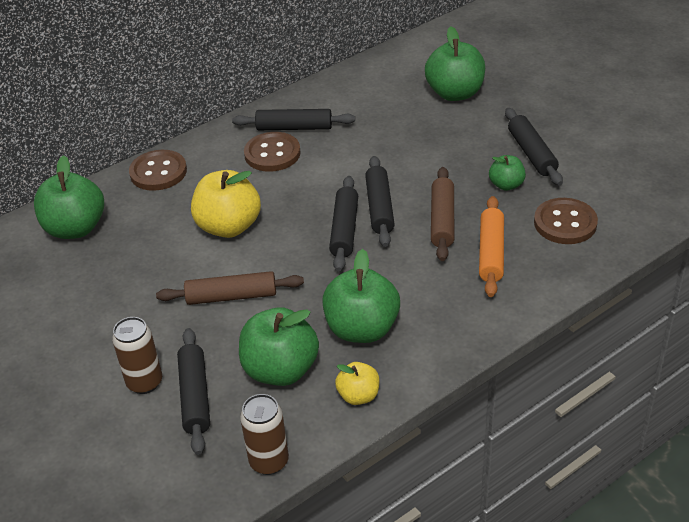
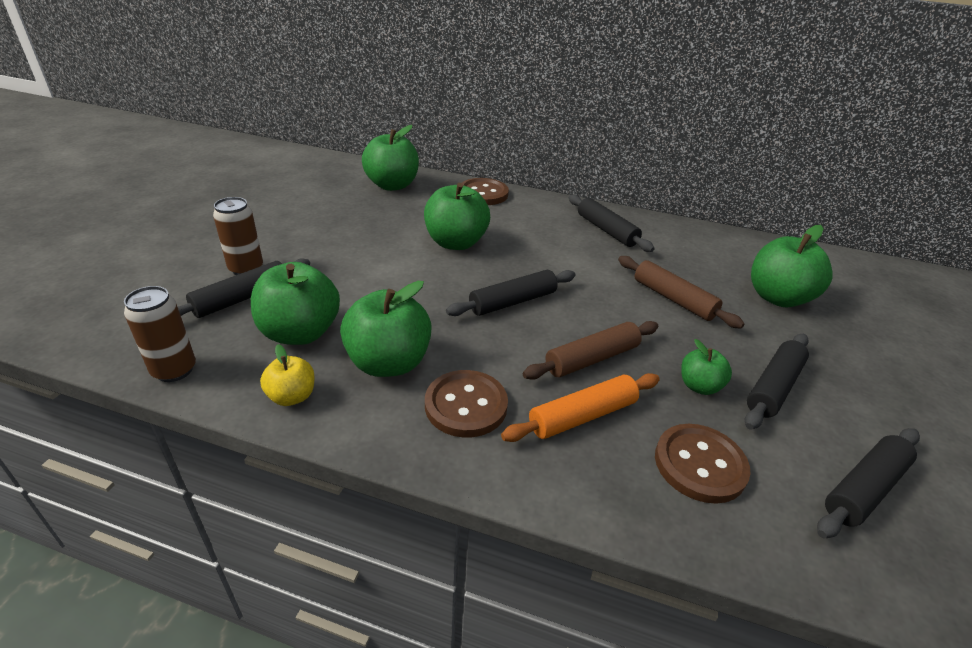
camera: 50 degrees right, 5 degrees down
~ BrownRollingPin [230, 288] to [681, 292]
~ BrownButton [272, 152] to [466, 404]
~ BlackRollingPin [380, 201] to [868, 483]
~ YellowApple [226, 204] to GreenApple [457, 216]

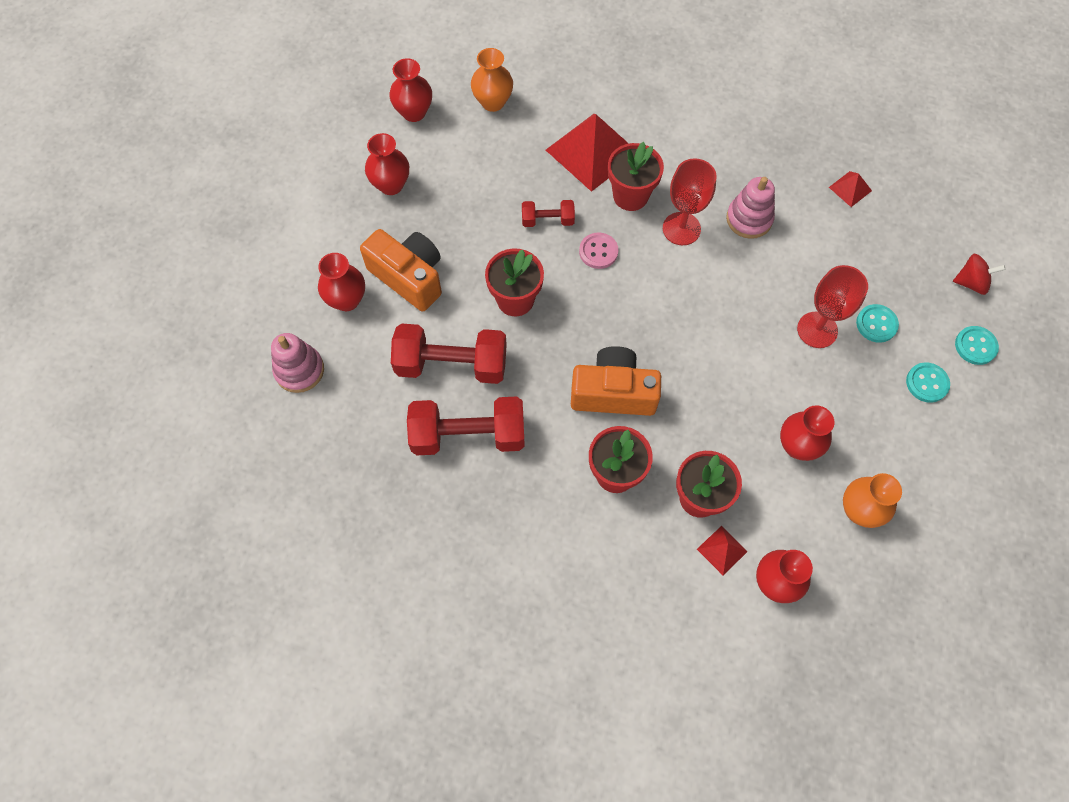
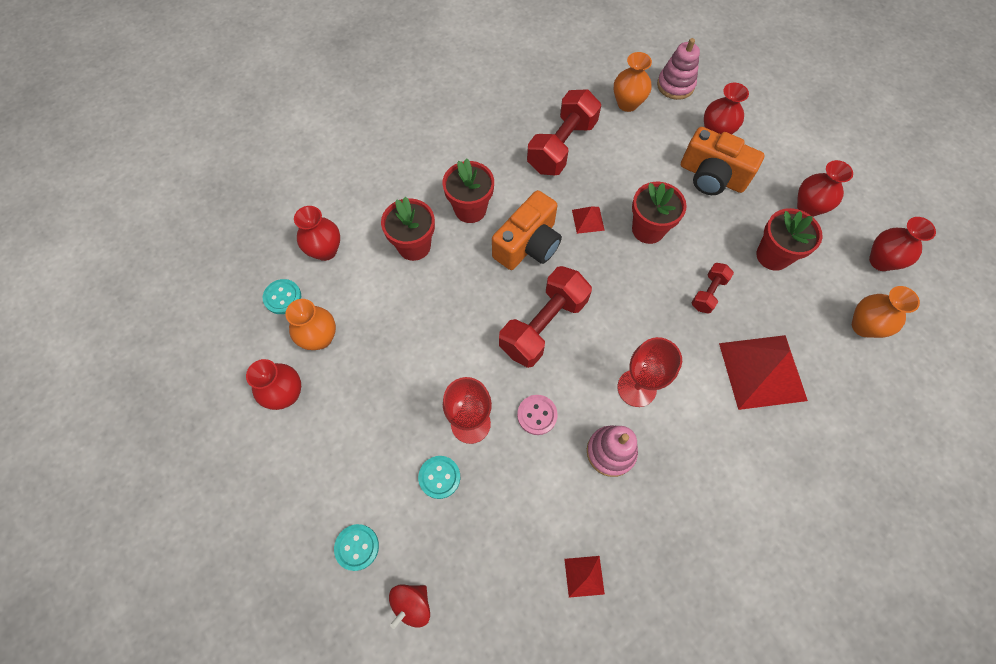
camera: 125 degrees right, 0 degrees up
+ OrangeVase [633, 82]
~ RedDumbbell [449, 353] to [545, 317]
~ PinkButton [599, 251] to [537, 415]
~ RedFlowerPot [636, 176] to [789, 239]
~ RedPyramid [722, 550] to [588, 220]
~ RedVase [807, 433] to [273, 384]
~ TurquoiseButton [928, 382] to [282, 296]
~ OrangeCamera [401, 270] = [722, 161] 45 degrees clockwise

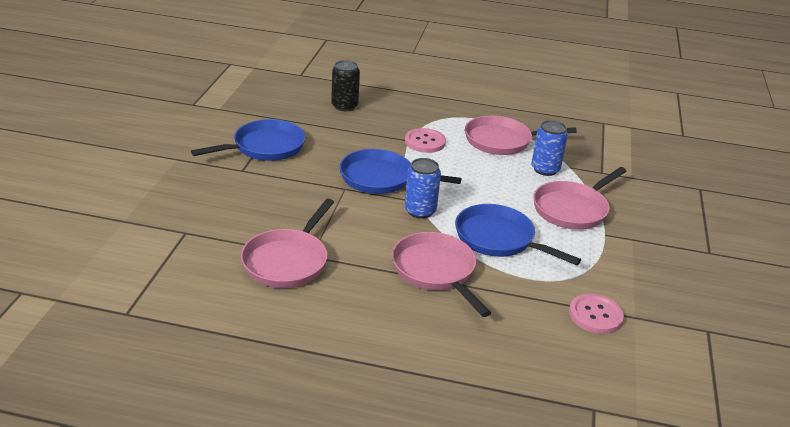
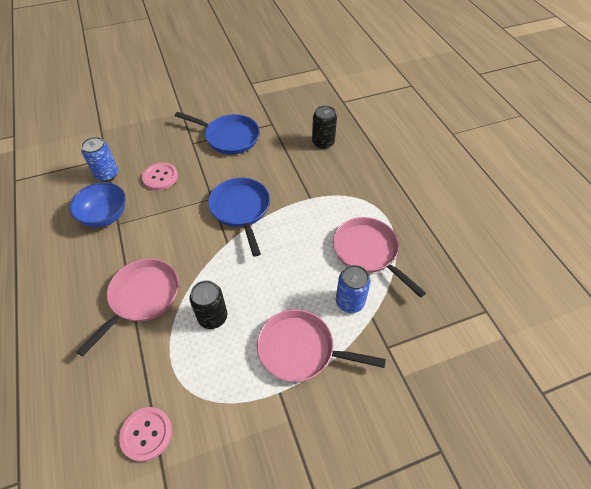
camera: 60 degrees right, 20 degrees up
~ PinkButton [425, 140] to [160, 176]
~ BlueCan [423, 188] to [99, 159]
~ PinkPan [287, 243] to BlueBowl [97, 204]
~ BluePan [518, 234] to BlackCan [208, 304]

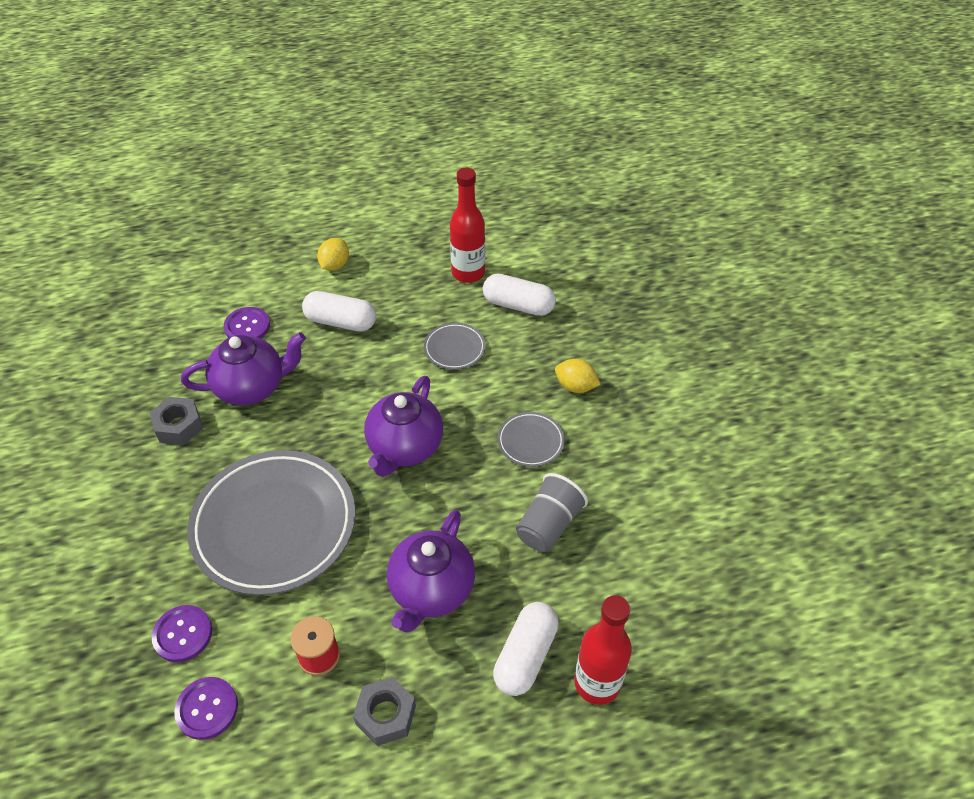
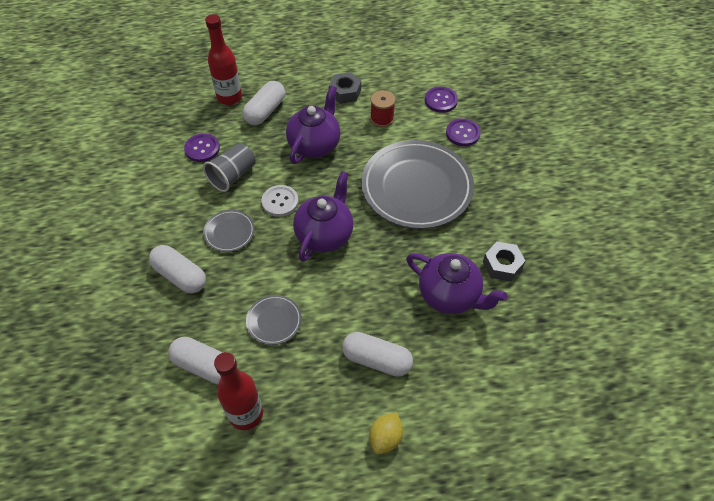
camera: 175 degrees left, 5 degrees up
+ WhiteButton [280, 201]
~ PurpleButton [247, 323] to [202, 147]
~ YellowLemon [578, 376] to WhiteCapsule [177, 269]
~ PurpleTeapot [243, 368] = [456, 283] 135 degrees counterclockwise

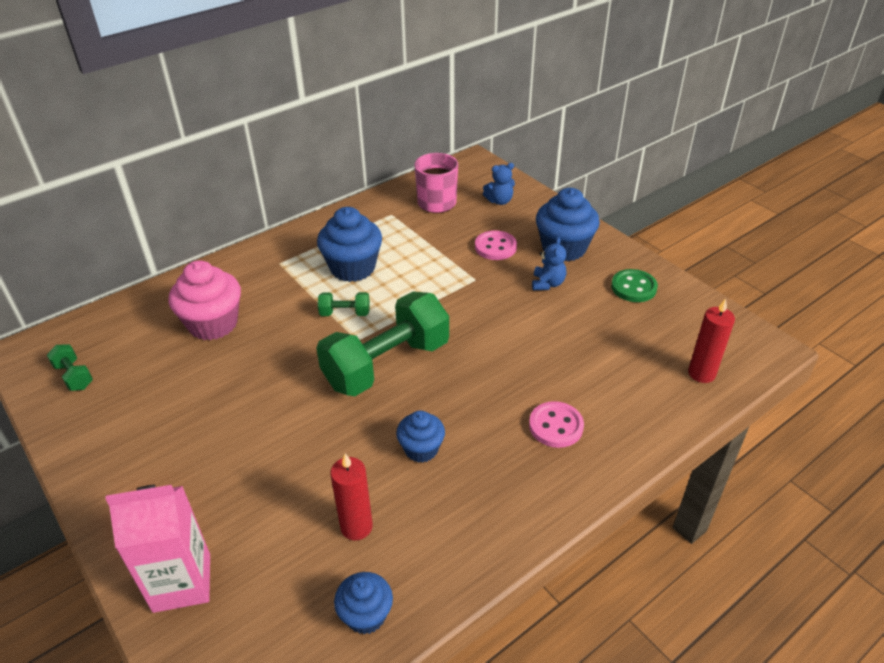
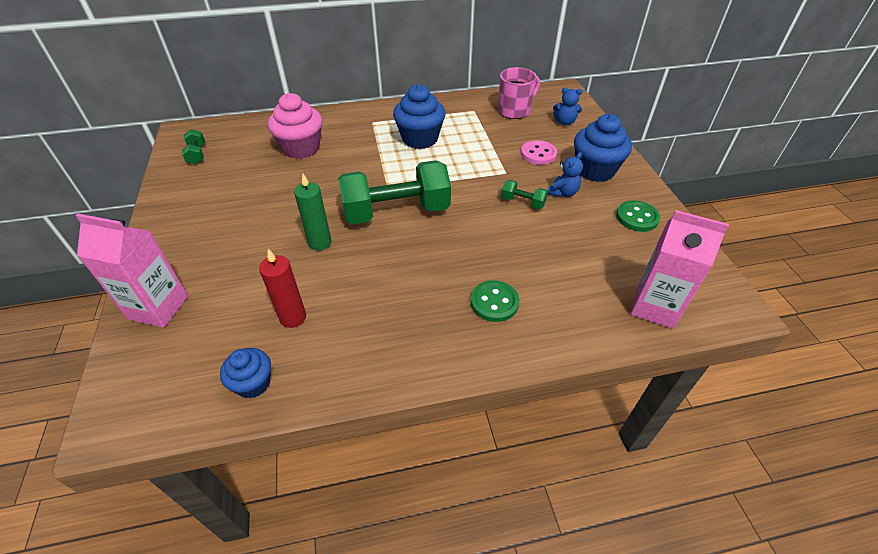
camera: 25 degrees right, 5 degrees up
- BlueCupcake [420, 437]
+ GreenCandle [313, 212]
~ GreenDumbbell [344, 304] to [524, 194]
~ RedCandle [711, 340] to PinkCarton [680, 269]
~ PinkButton [556, 424] to GreenButton [495, 301]

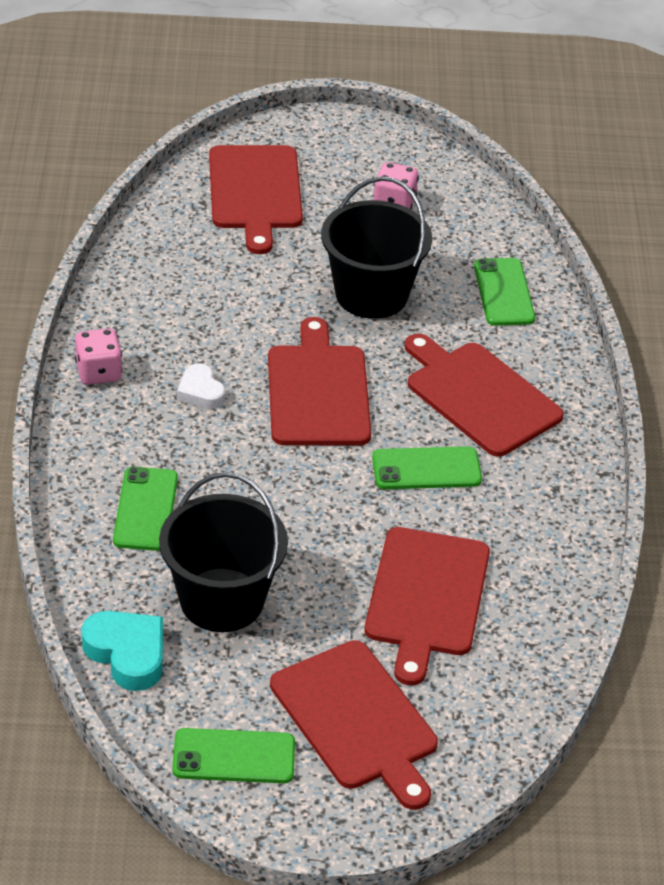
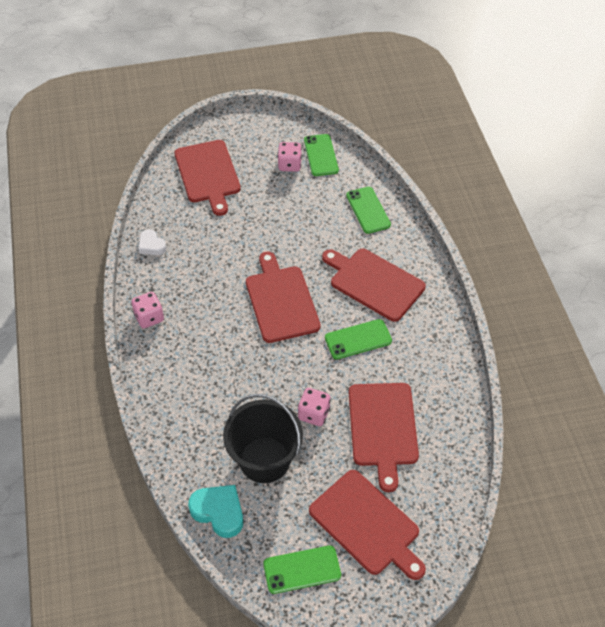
camera: 10 degrees left, 10 degrees up
- BlackBucket [376, 248]
+ PinkDice [314, 407]
~ GreenPhone [145, 509] to [321, 155]
~ WhiteHeart [201, 386] to [152, 242]

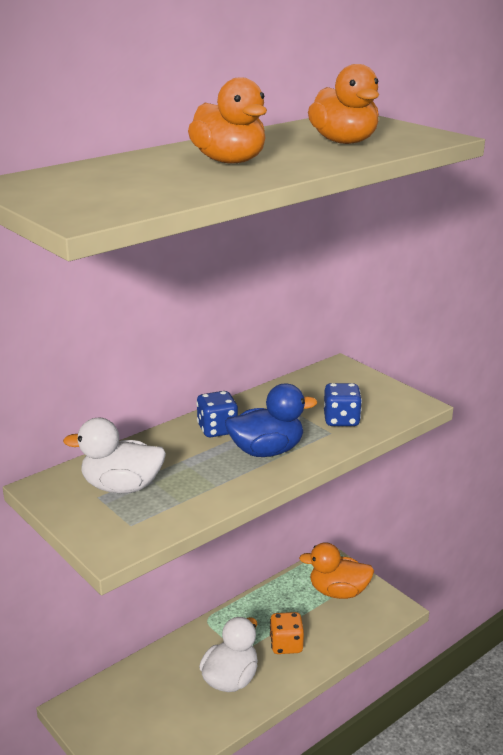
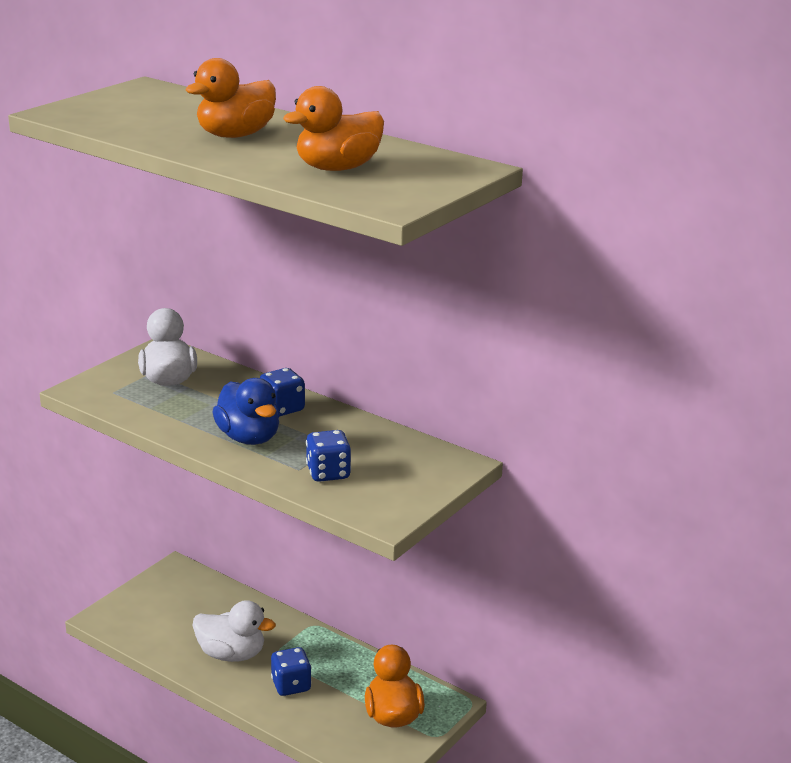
camera: 75 degrees right, 0 degrees up
~ OrangeDice [287, 633] to BlueDice [291, 671]

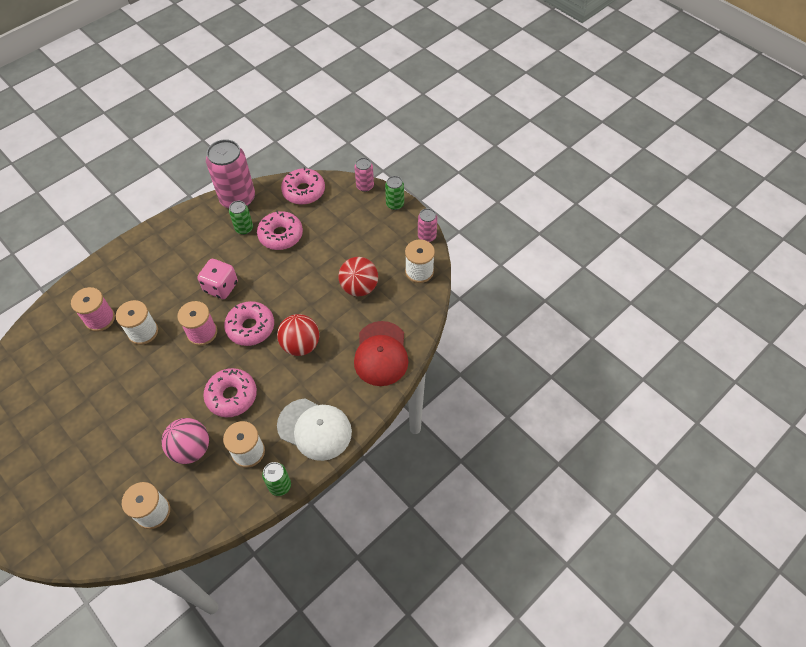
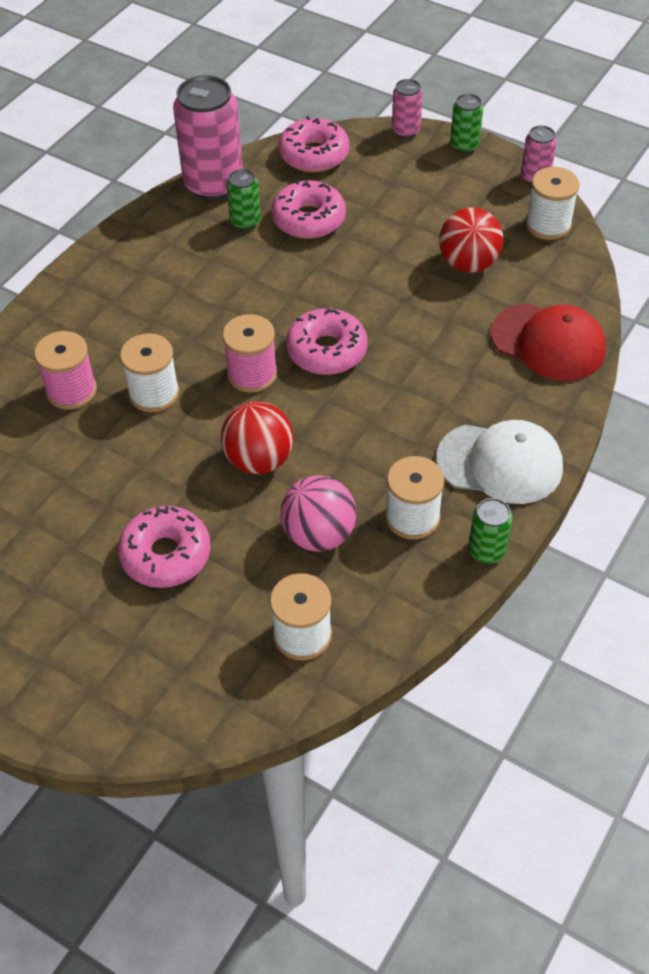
camera: 15 degrees left, 5 degrees down
- PinkDice [218, 279]
~ PinkDonut [230, 392] to [164, 547]
~ RedBall [298, 335] to [257, 437]
~ RedCap [381, 353] = [548, 342] 45 degrees counterclockwise

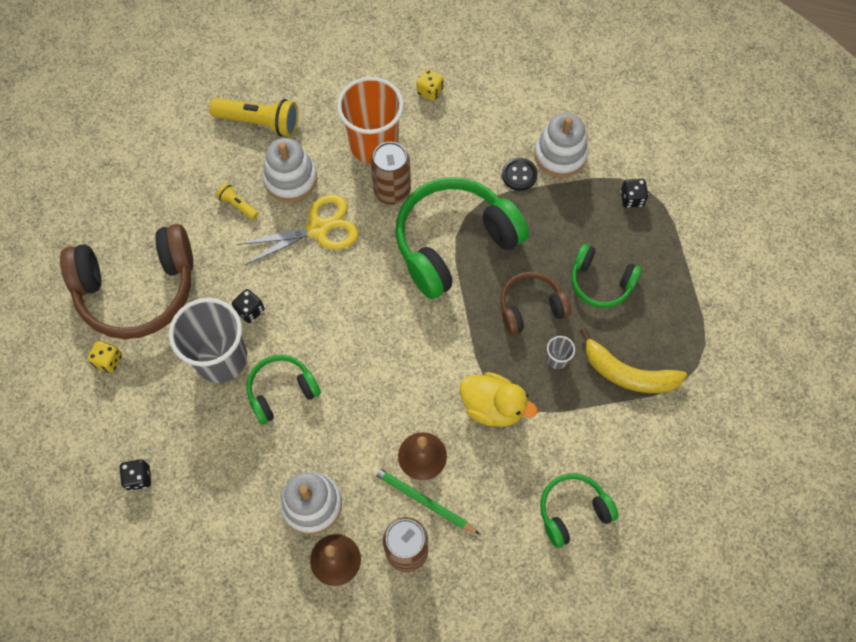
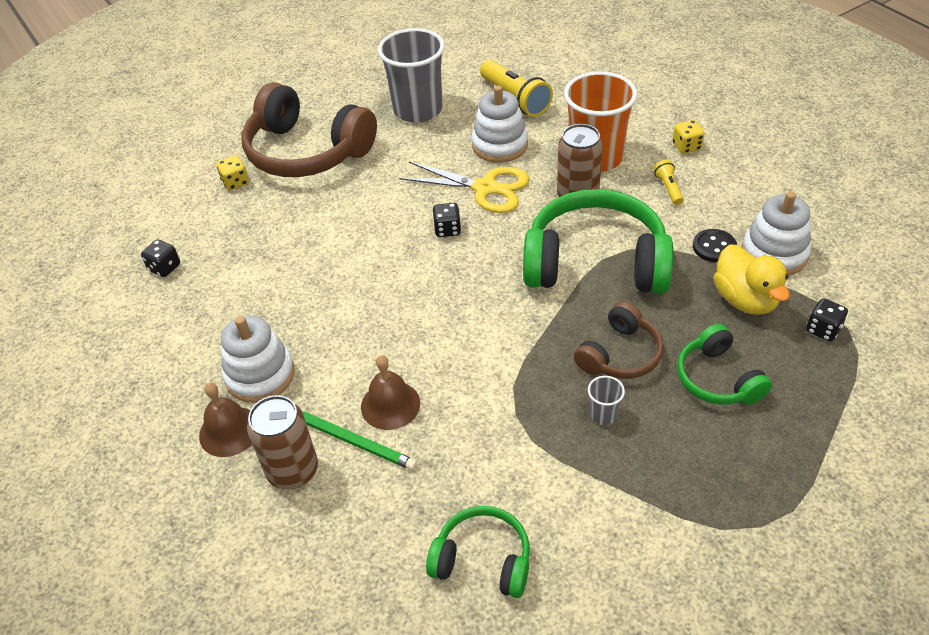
camera: 45 degrees right, 20 degrees down
- GreenHeadphones [284, 389]
- YellowBanana [633, 360]
~ GreyCup [208, 340] to [411, 75]
~ YellowFlashlight [237, 201] to [668, 182]
~ BlackDice [248, 306] to [447, 220]
~ YellowDuck [499, 399] to [751, 279]
~ GreenPencil [425, 500] = [359, 440] 135 degrees clockwise
~ BrownHeadphones [535, 303] = [619, 340] 105 degrees clockwise

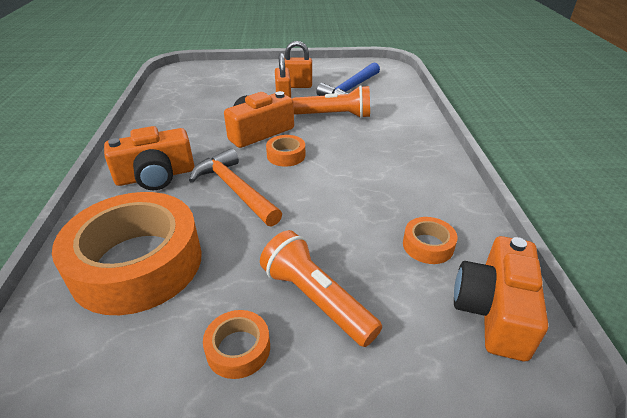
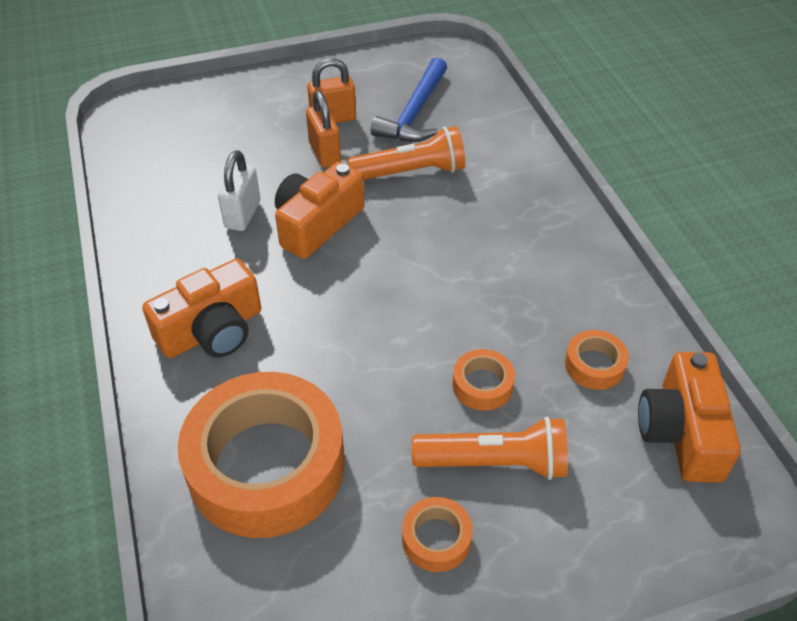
camera: 15 degrees left, 10 degrees up
- OrangeHammer [235, 187]
+ WhitePadlock [239, 190]
~ OrangeTape [285, 151] to [483, 380]
~ OrangeFlashlight [321, 288] = [490, 448] 150 degrees clockwise

